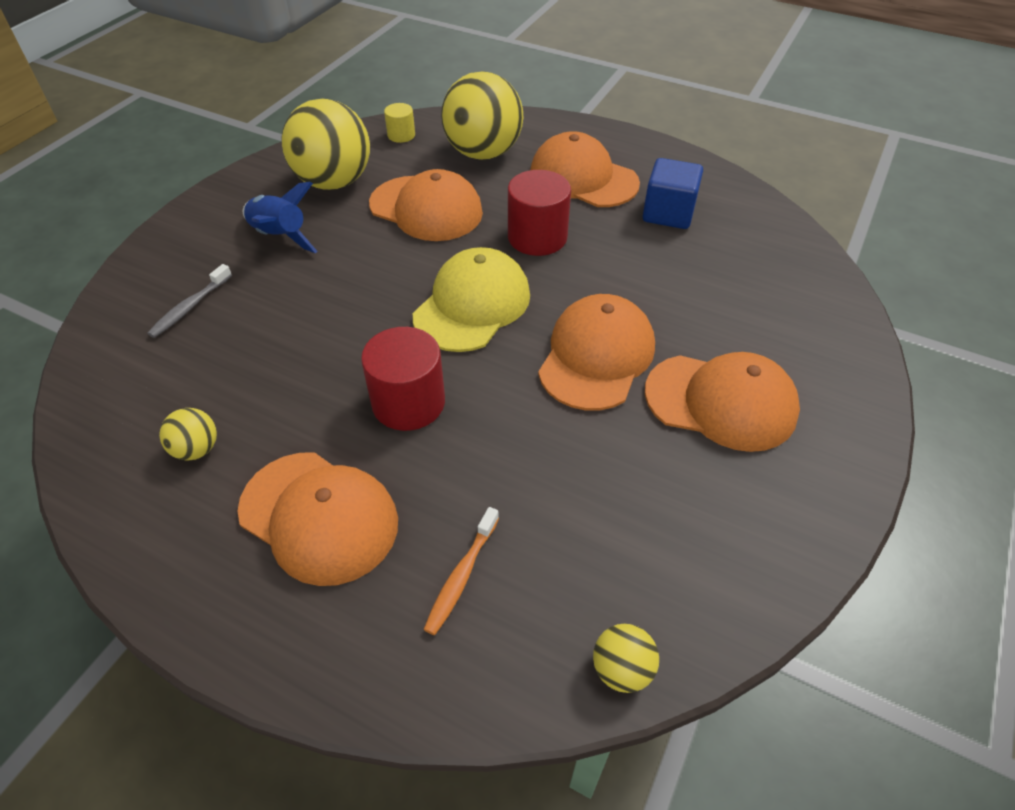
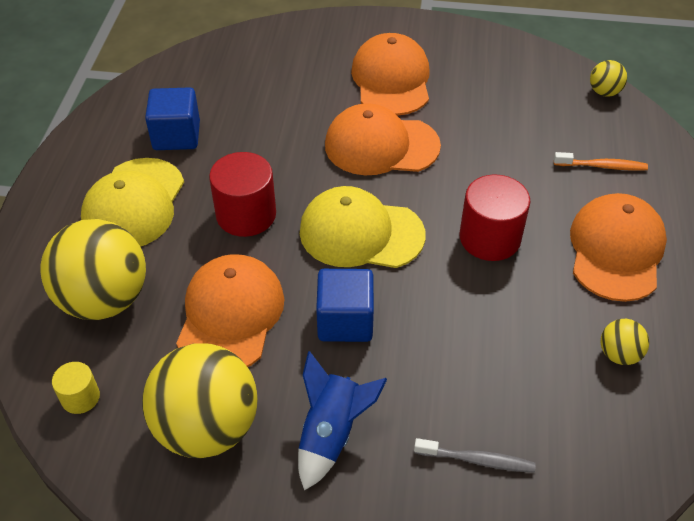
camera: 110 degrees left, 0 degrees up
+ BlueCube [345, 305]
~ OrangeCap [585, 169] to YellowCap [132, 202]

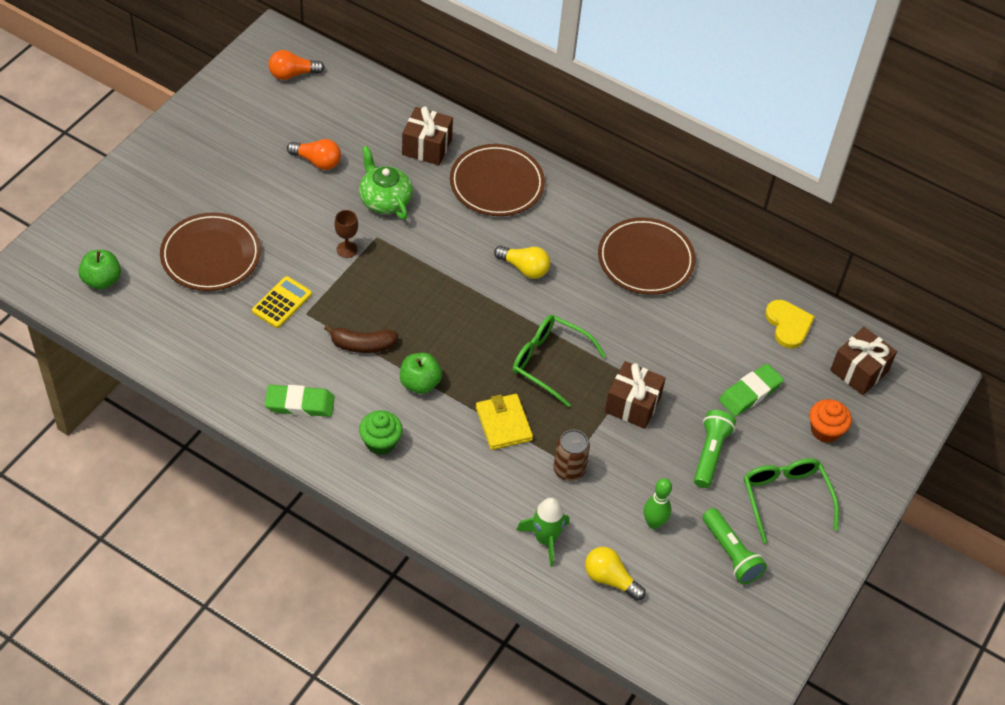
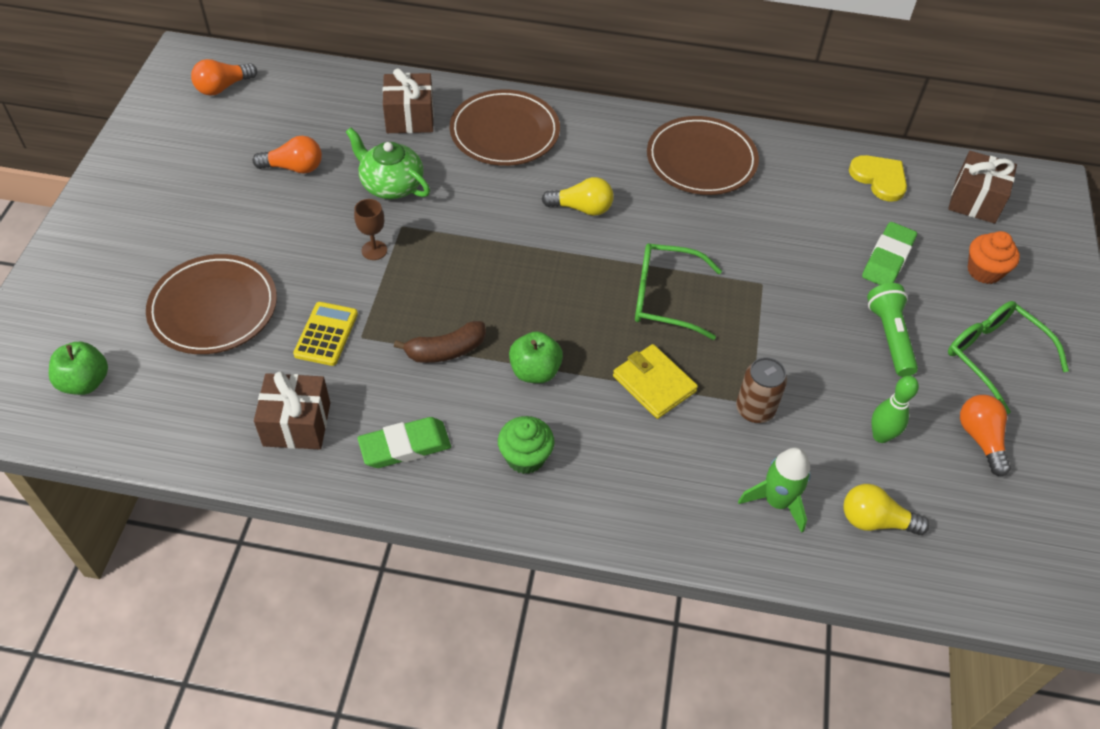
camera: 20 degrees left, 0 degrees up
~ BrownGift [635, 395] to [292, 410]
~ GreenFlashlight [735, 546] to OrangeLightBulb [985, 436]

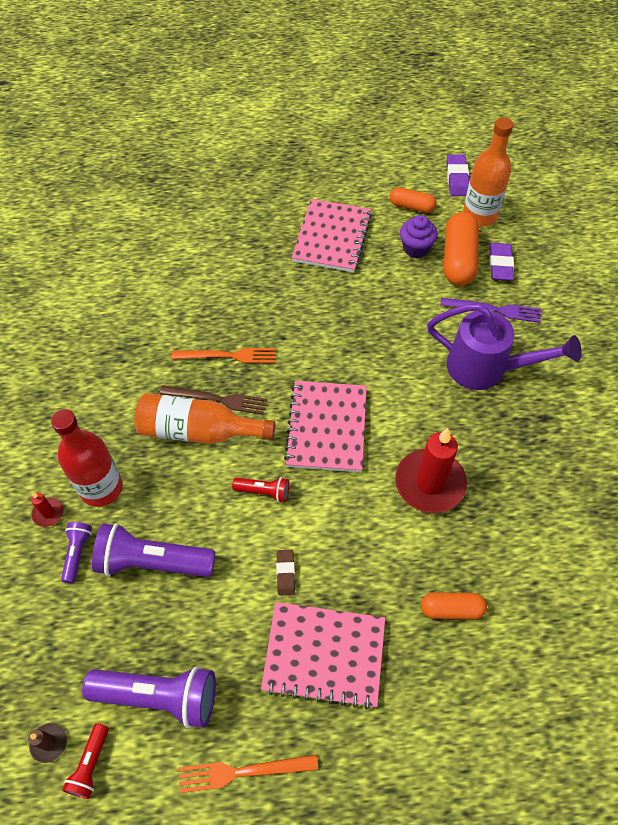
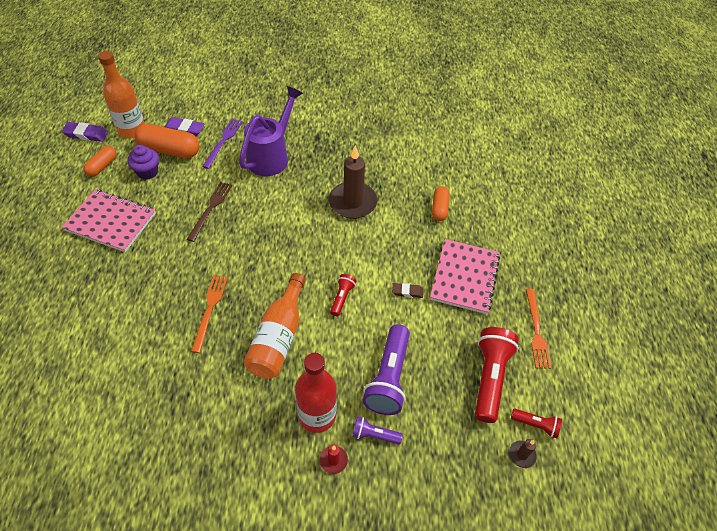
camera: 85 degrees left, 5 degrees down
- PinkNotebook [325, 426]
~ BrownFork [213, 400] to [209, 212]
~ PurpleFlashlight [149, 697] to RedFlashlight [497, 375]
~ RedCandle [431, 470] to BrownCandle [353, 182]

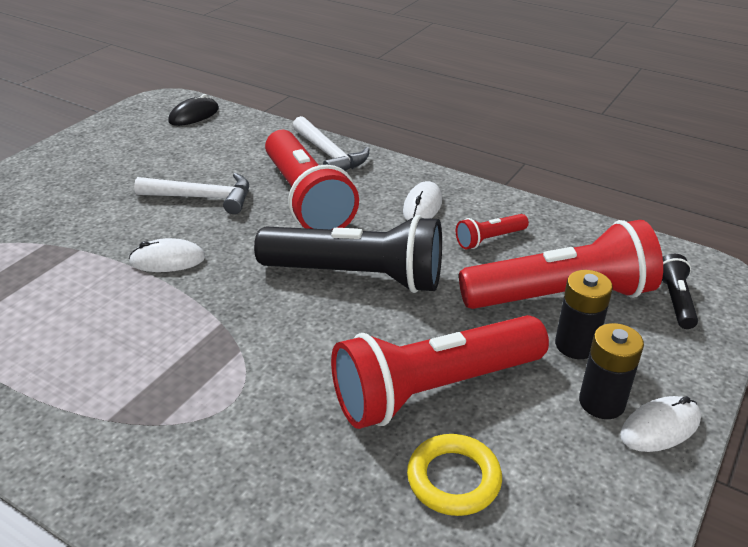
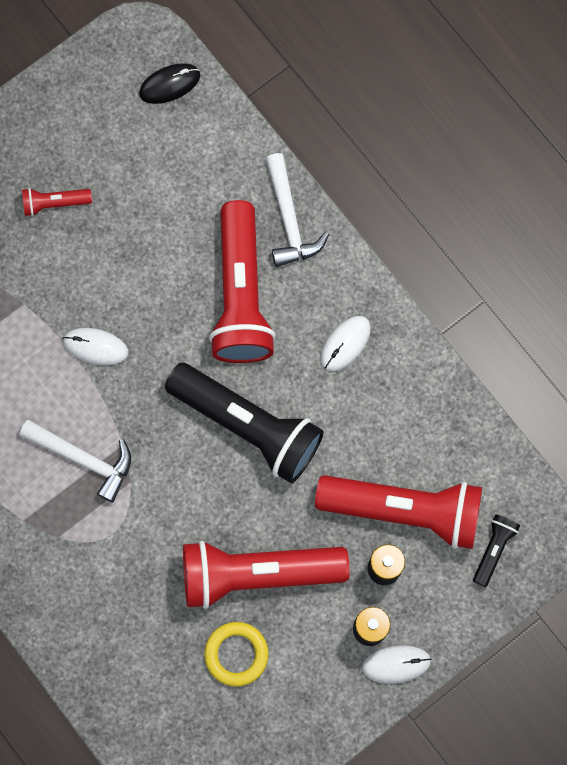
camera: 20 degrees right, 40 degrees up
~ WhiteHammer [191, 193] to [75, 461]
~ RedFlashlight [492, 231] to [57, 202]

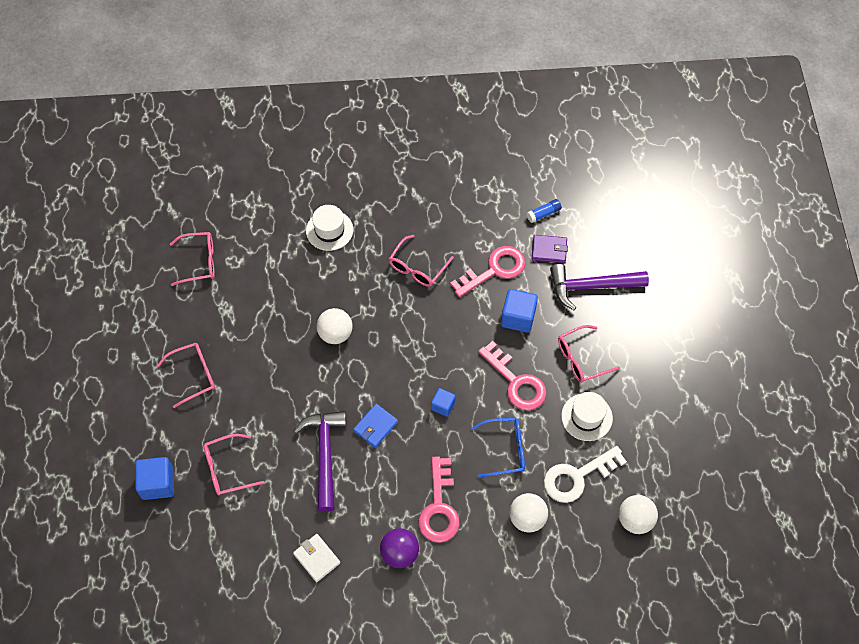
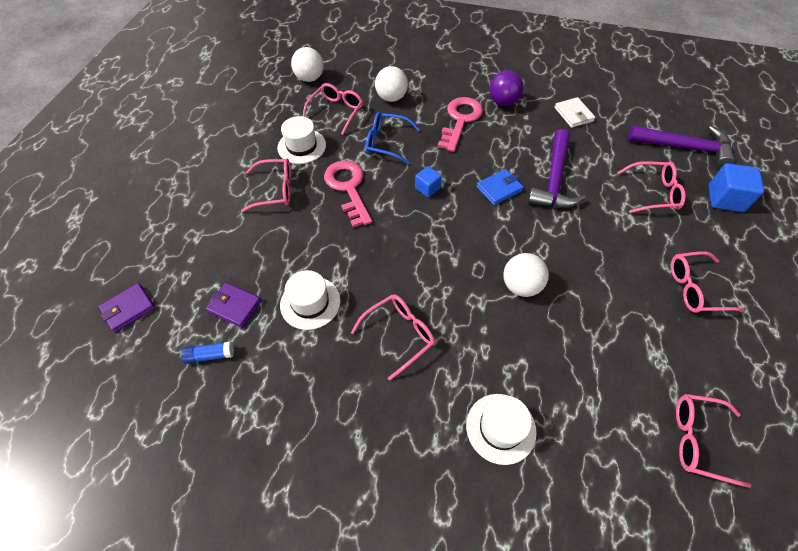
camera: 160 degrees left, 5 degrees down
- BlueCube [519, 311]
+ PurpleWallet [126, 307]
~ PurpleHammer [599, 287] to [681, 146]
~ PinkKey [488, 271] to WhiteHat [310, 300]
~ WhiteKey [585, 474] to PinkGlasses [333, 109]

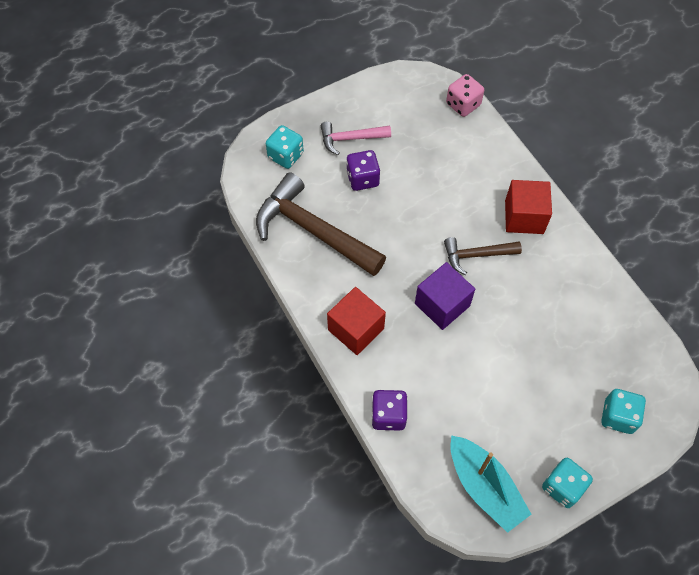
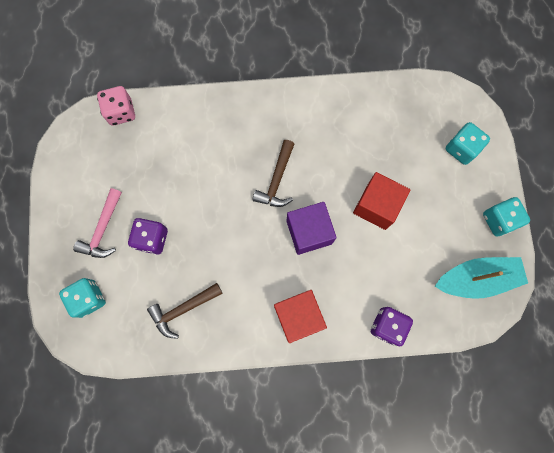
camera: 65 degrees left, 15 degrees up
~ RedCube [528, 207] to [381, 201]
~ BrownHammer [321, 224] = [185, 311] x0.53

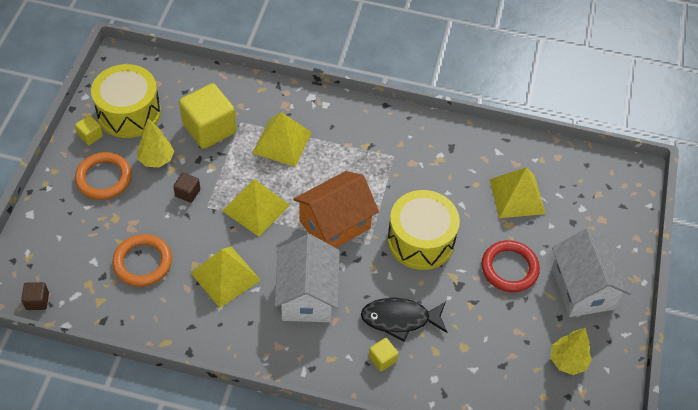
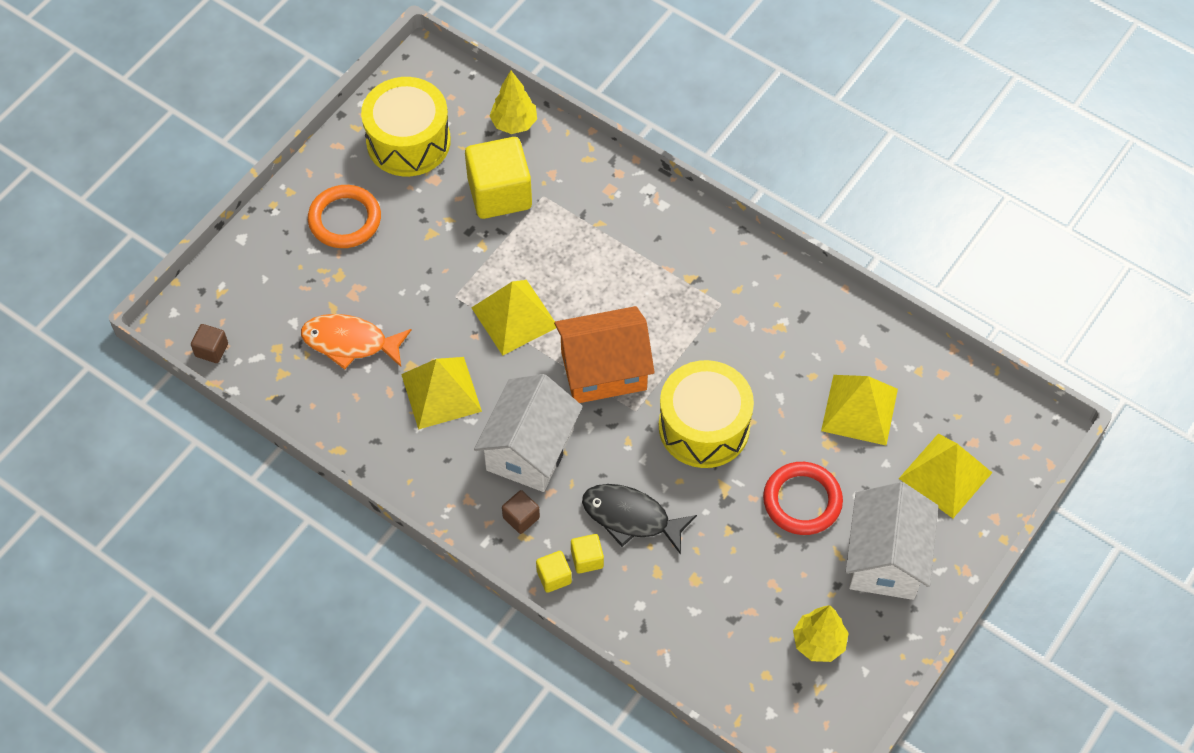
camera: 25 degrees right, 5 degrees up
~ YellowCube [89, 130] to [554, 572]
~ YellowTree [155, 142] to [513, 102]
~ BrownCube [186, 188] to [521, 512]
~ YellowPyramid [282, 139] to [945, 476]
~ OrangeRing [142, 260] to OrangeFish [356, 342]

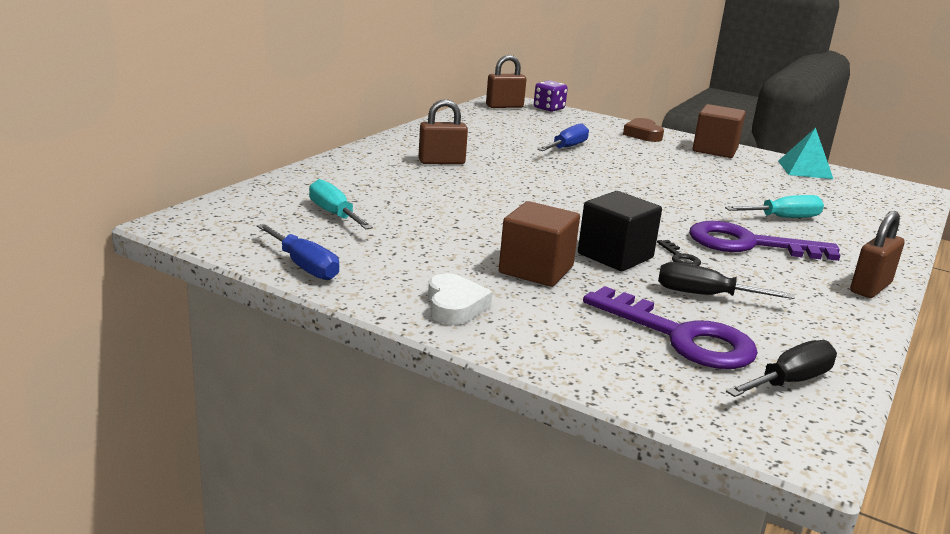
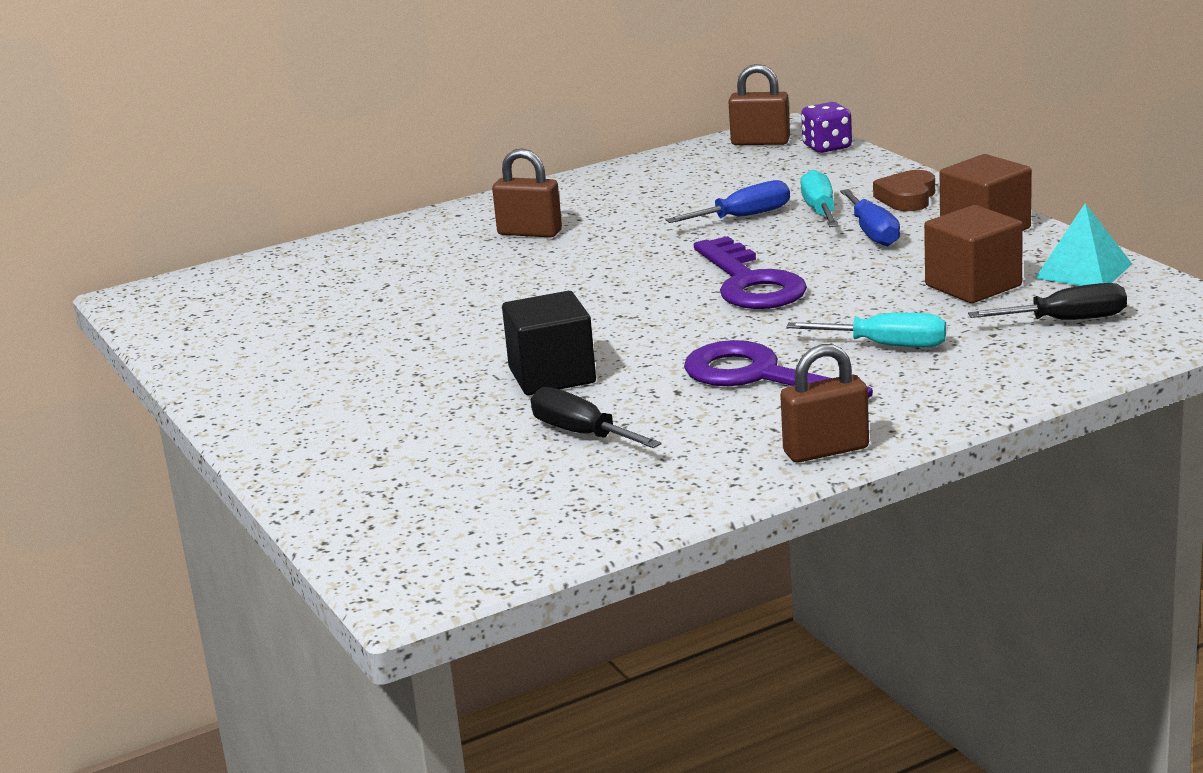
camera: 35 degrees right, 0 degrees up
- WhiteHeart [460, 299]
- BlackKey [679, 253]
~ BlueScrewdriver [298, 252] to [870, 217]
~ TurquoiseScrewdriver [341, 204] to [819, 198]
~ BrownCube [539, 244] to [973, 254]
~ PurpleKey [670, 327] to [750, 272]
~ BlackScrewdriver [781, 368] to [1047, 301]

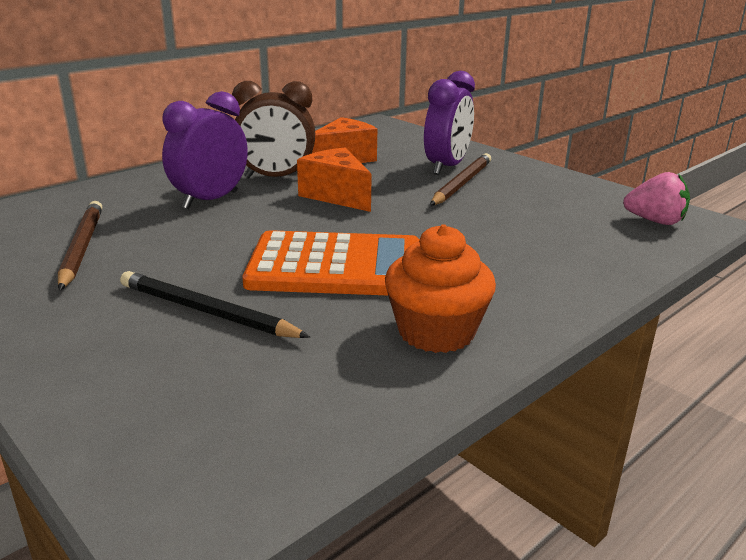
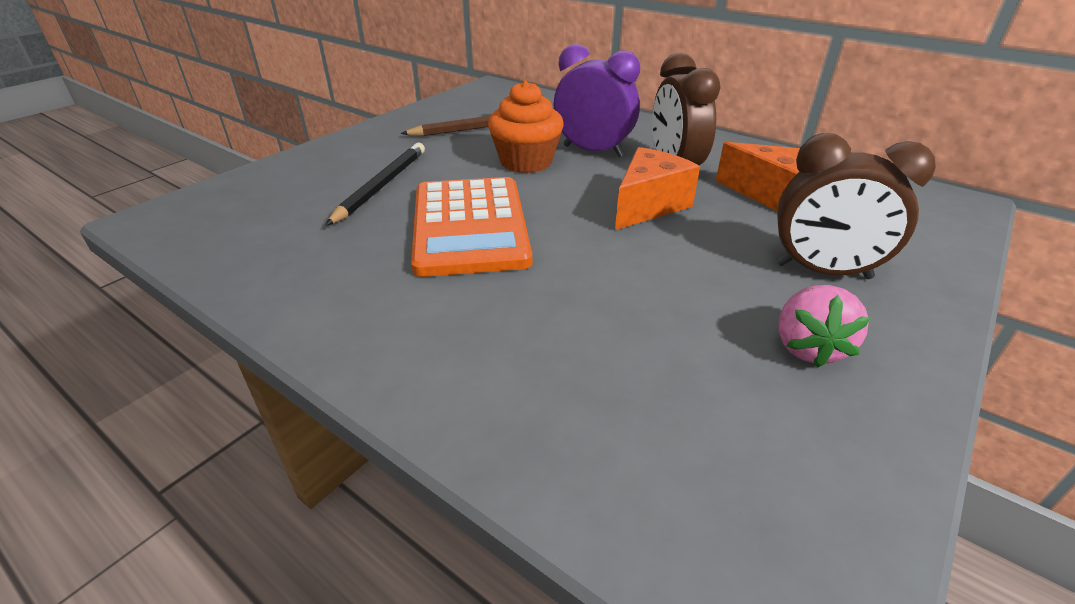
camera: 80 degrees right, 10 degrees up
- BrownPencil [460, 179]
~ OrangeCupcake [440, 288] to [526, 126]
~ PinkStrawberry [656, 198] to [824, 326]
~ PurpleClock [449, 123] to BrownClock [856, 206]

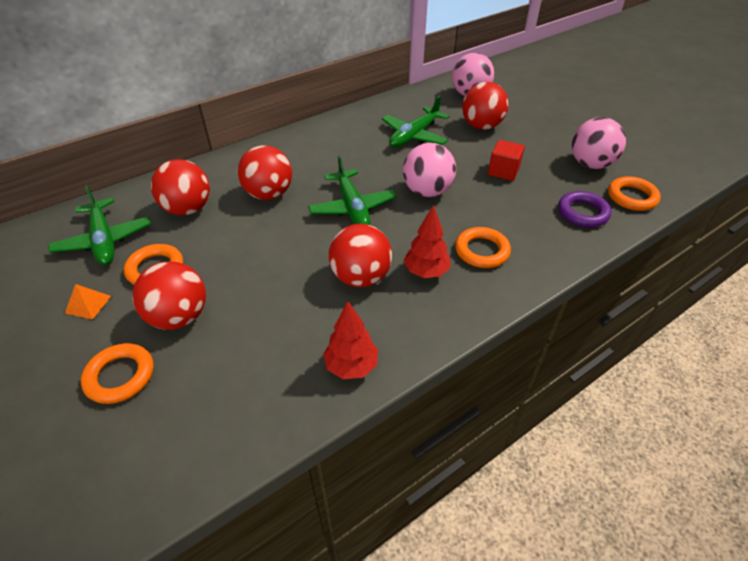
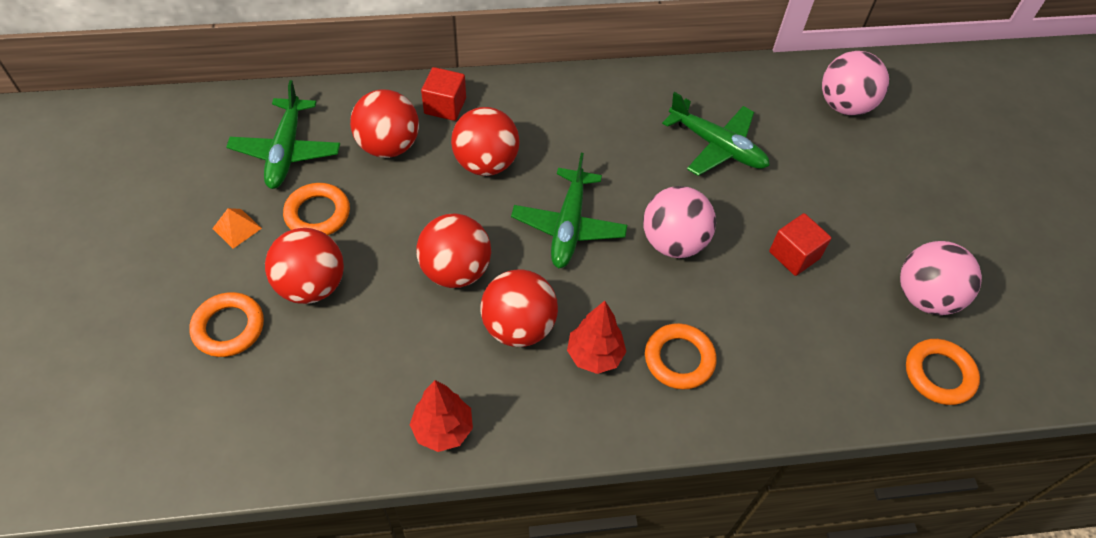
camera: 25 degrees right, 10 degrees up
- PurpleRing [584, 209]
+ RedCube [443, 94]
~ RedBall [485, 106] to [453, 251]
~ GreenPlane [416, 122] = [716, 134] 120 degrees counterclockwise

